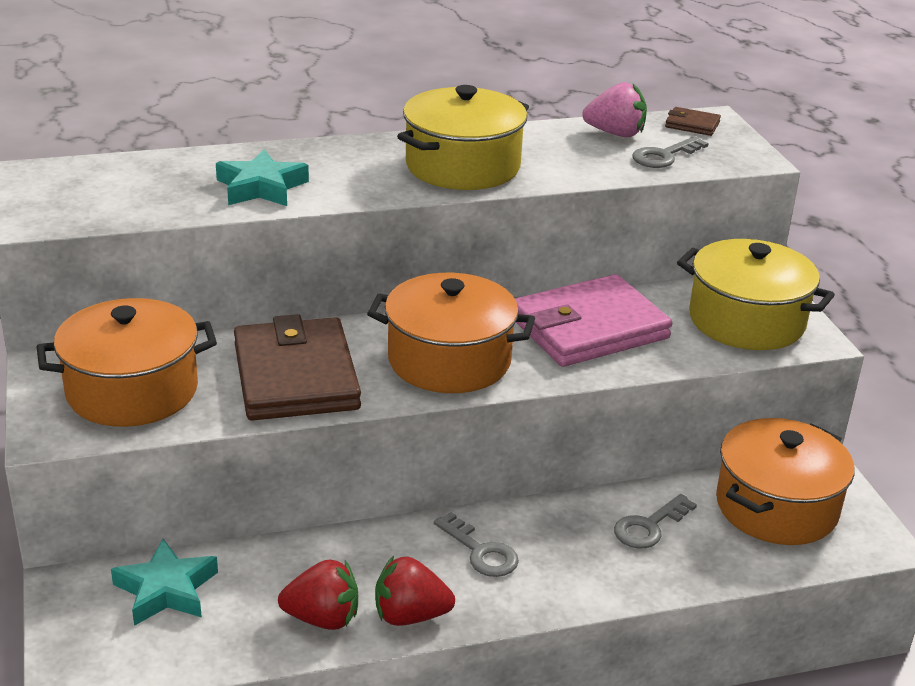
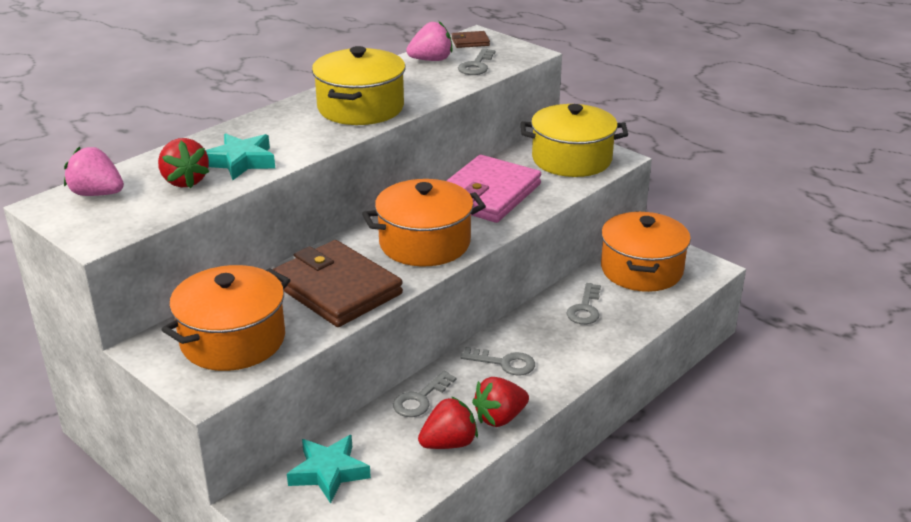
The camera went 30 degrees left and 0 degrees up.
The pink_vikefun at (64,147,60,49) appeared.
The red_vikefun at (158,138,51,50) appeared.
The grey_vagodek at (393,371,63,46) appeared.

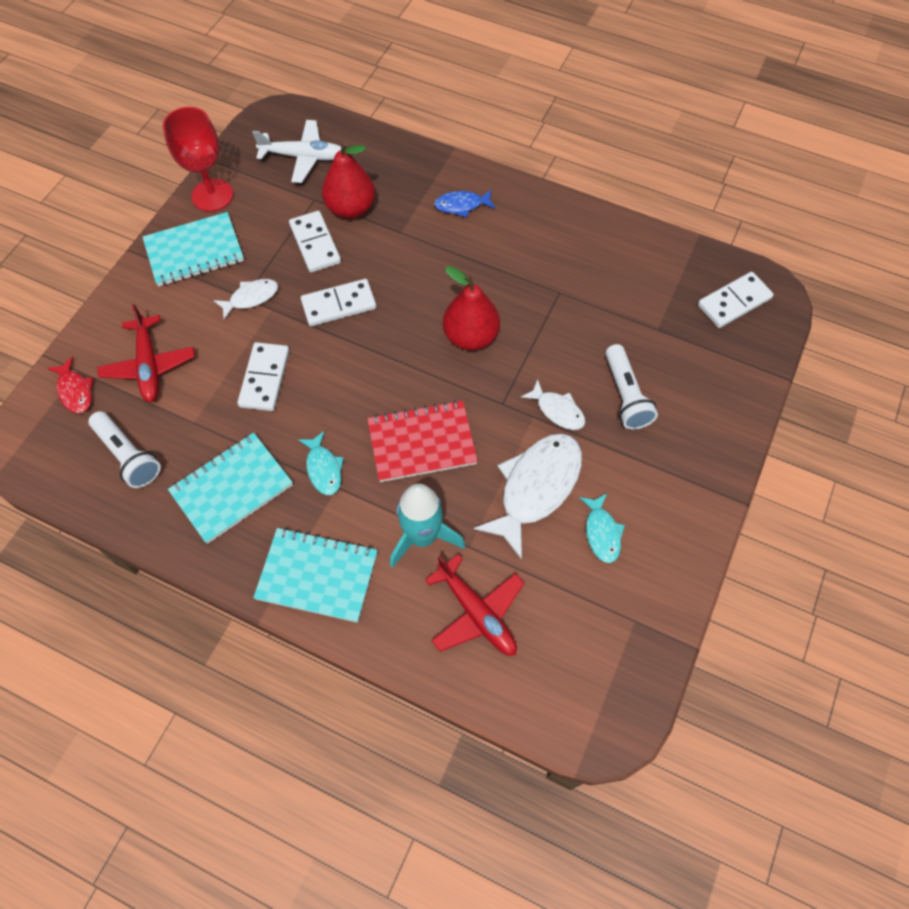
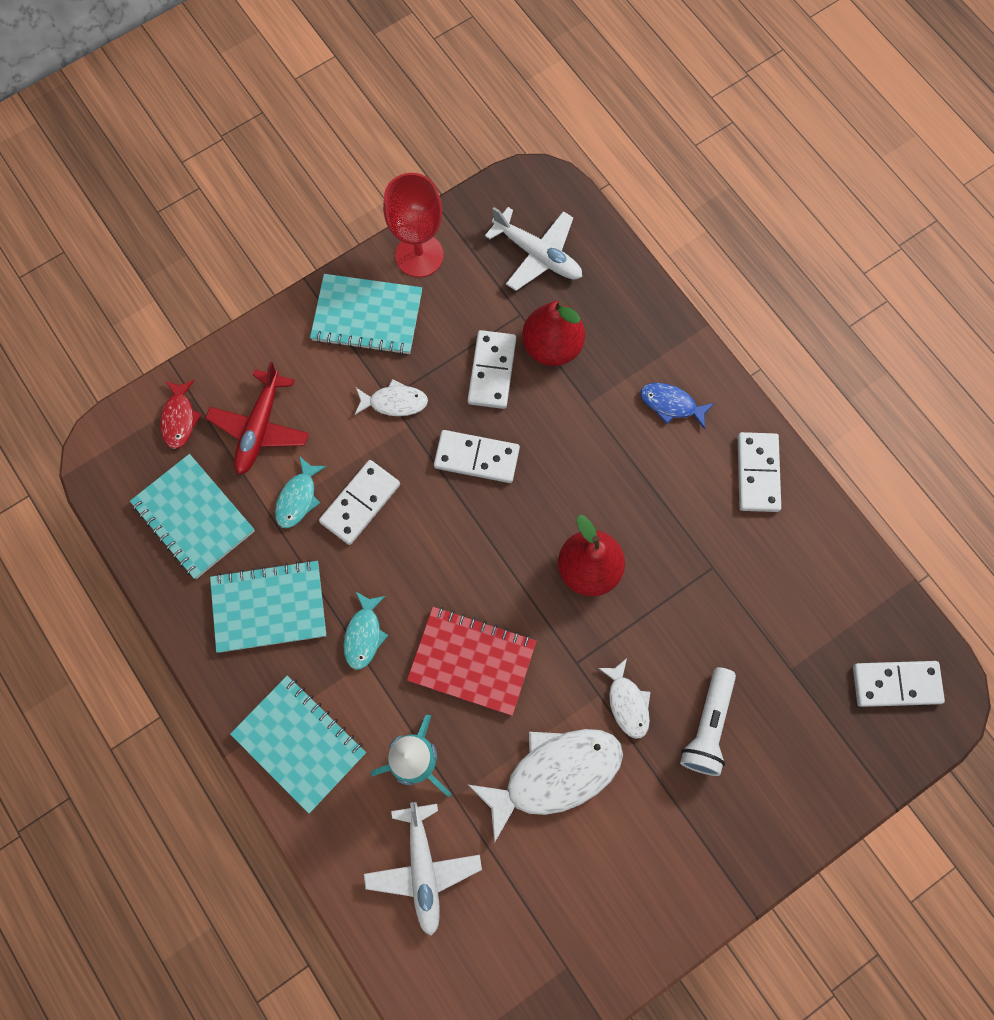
The camera went 30 degrees right and 10 degrees up.
The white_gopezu at (738,432,43,80) appeared.
The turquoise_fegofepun moved from (579,493,46,70) to (275,457,52,71).
The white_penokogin at (89,411,72,77) was replaced by the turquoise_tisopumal at (130,454,125,125).
The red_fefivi at (425,554,99,102) became the white_fefivi at (364,802,118,134).

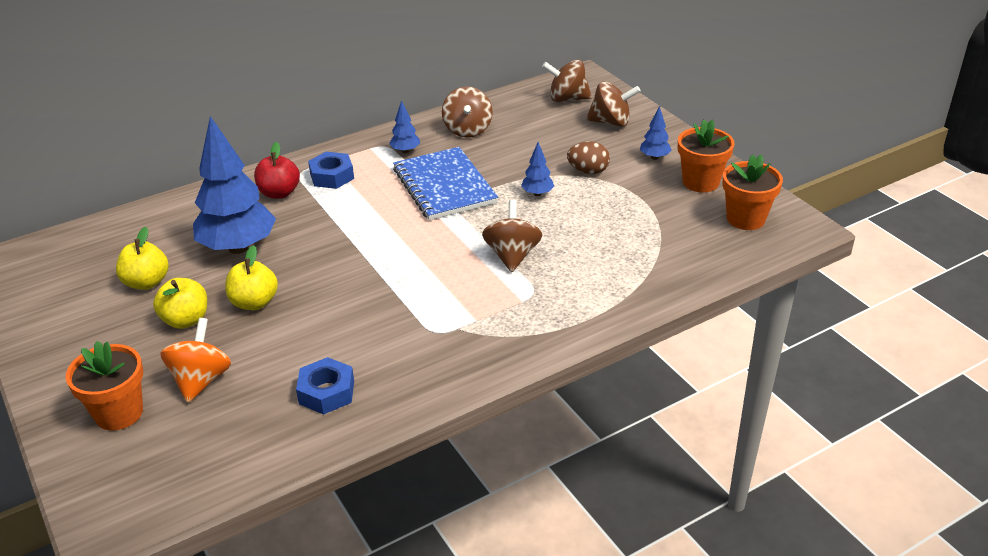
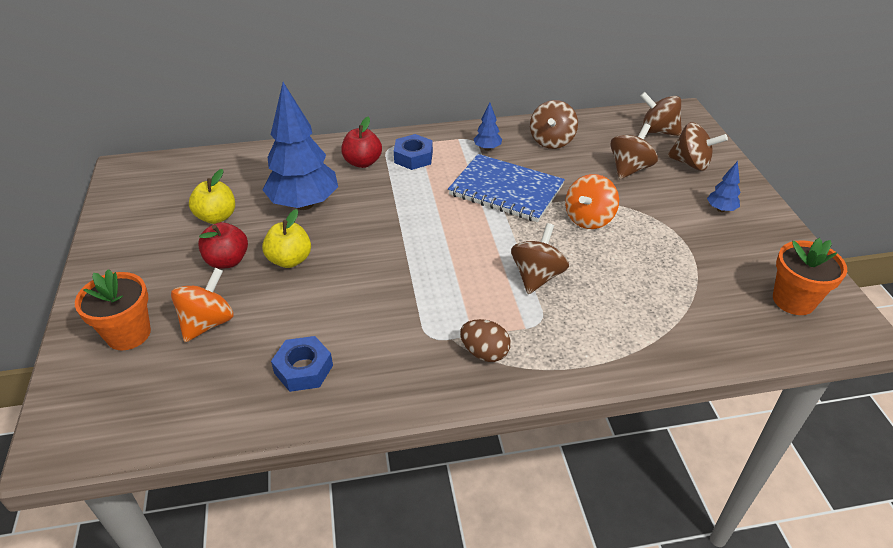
The camera went 20 degrees right and 5 degrees up.
The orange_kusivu at (678,119,57,73) disappeared.
The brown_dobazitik at (611,123,47,56) appeared.
The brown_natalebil moved from (567,142,43,32) to (460,319,51,43).
The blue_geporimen at (521,142,33,54) was replaced by the orange_dobazitik at (565,174,54,55).
The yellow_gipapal at (153,278,54,51) became the red_gipapal at (198,222,50,47).
The blue_tisopumal at (393,147,105,73) turned 60 degrees counterclockwise.

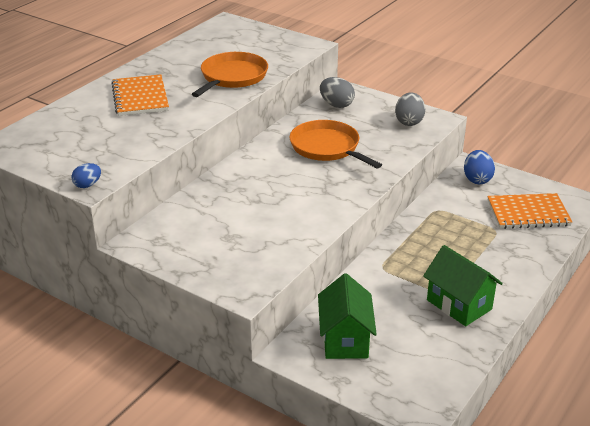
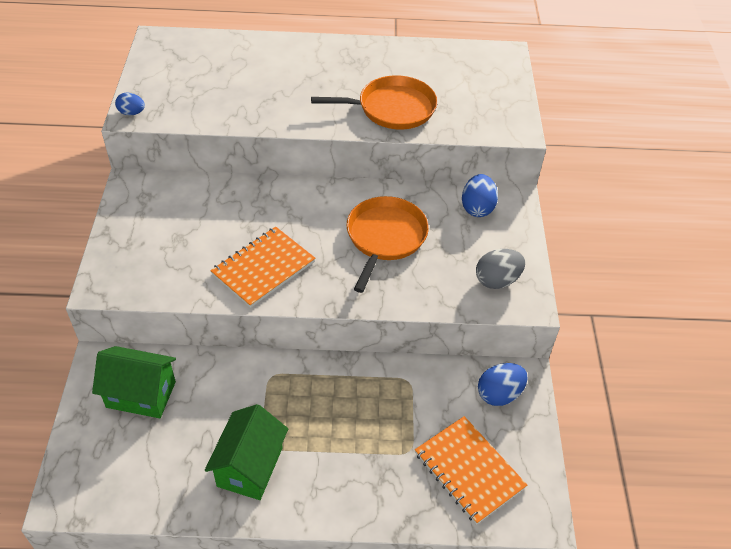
The camera went 55 degrees right and 15 degrees up.
The orange_tisopumal moved from (111,74,58,42) to (210,227,106,81).
The grey_natalebil at (320,77,35,31) became the blue_natalebil at (462,174,36,43).
The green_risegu at (318,273,59,86) turned 45 degrees clockwise.

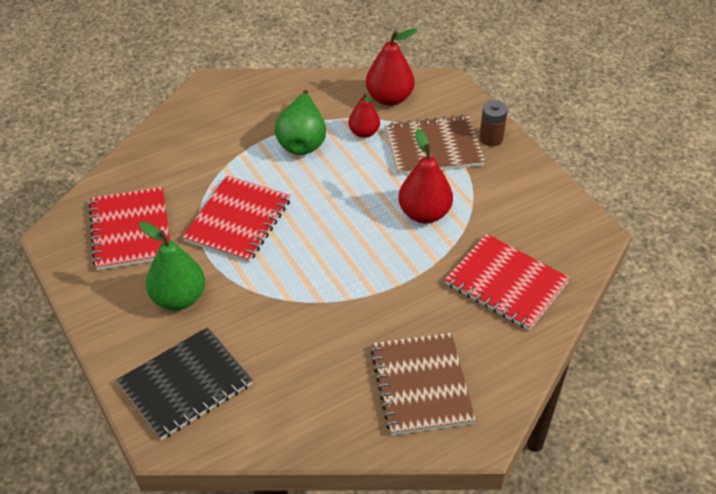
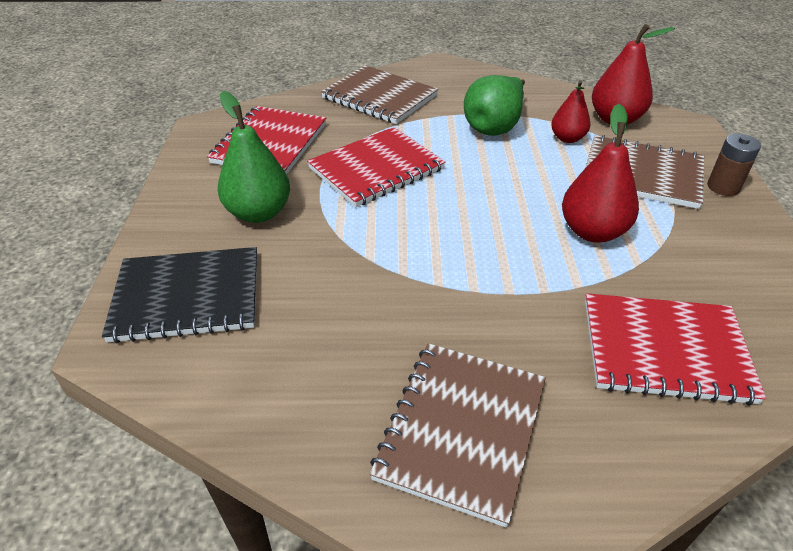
The camera went 30 degrees right and 5 degrees down.
The brown_tisopumal at (321,65,117,59) appeared.
The red_tisopumal at (445,234,125,96) turned 60 degrees counterclockwise.

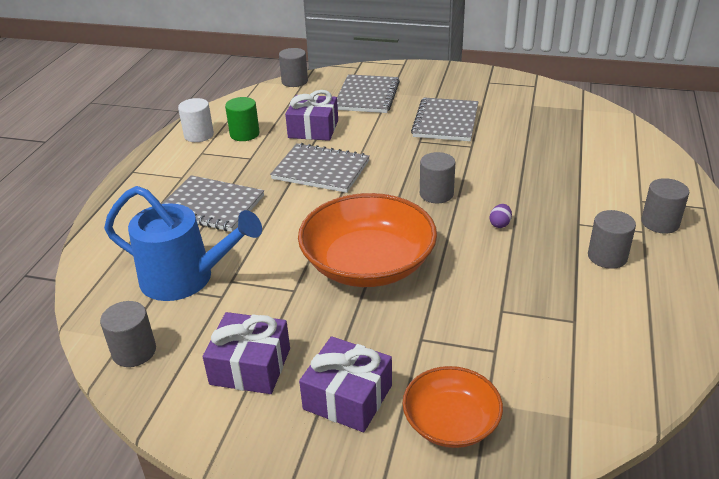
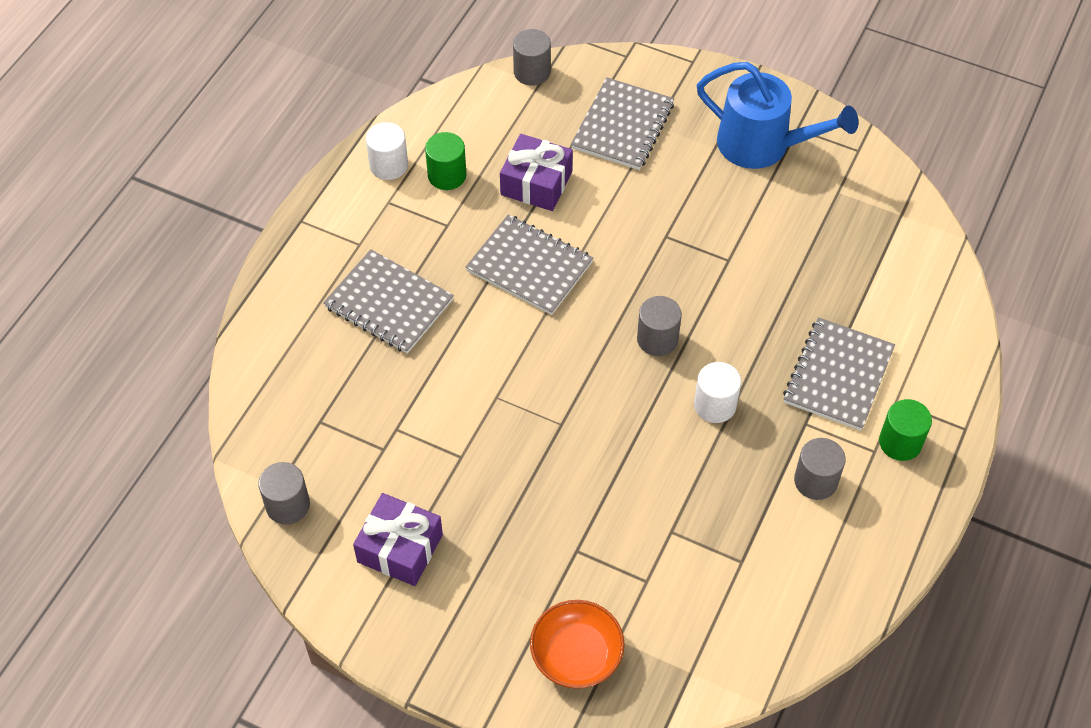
The camera went 10 degrees right and 20 degrees up.
The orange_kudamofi at (298,193,139,94) disappeared.
The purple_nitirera at (299,336,93,96) disappeared.
The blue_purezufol moved from (104,186,158,115) to (697,62,161,107).
The grey_tisopumal moved from (411,97,67,44) to (783,317,112,114).
The purple_natalebil at (490,204,22,24) was replaced by the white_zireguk at (694,362,47,61).
The grey_zireguk at (641,178,49,56) became the green_zireguk at (879,399,53,62).

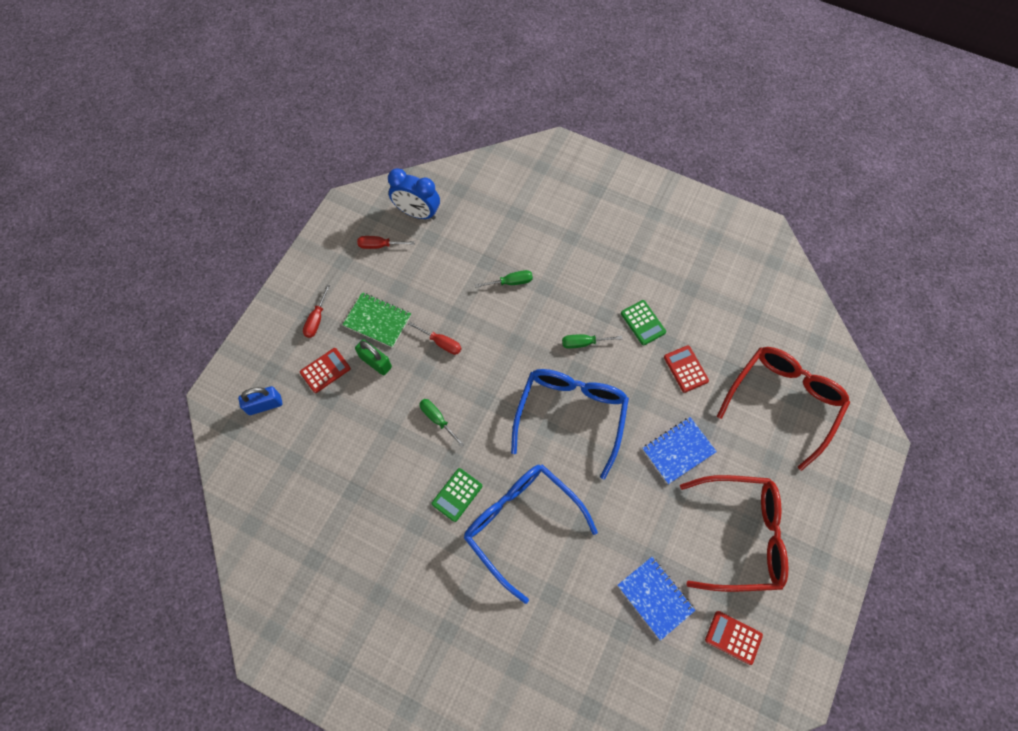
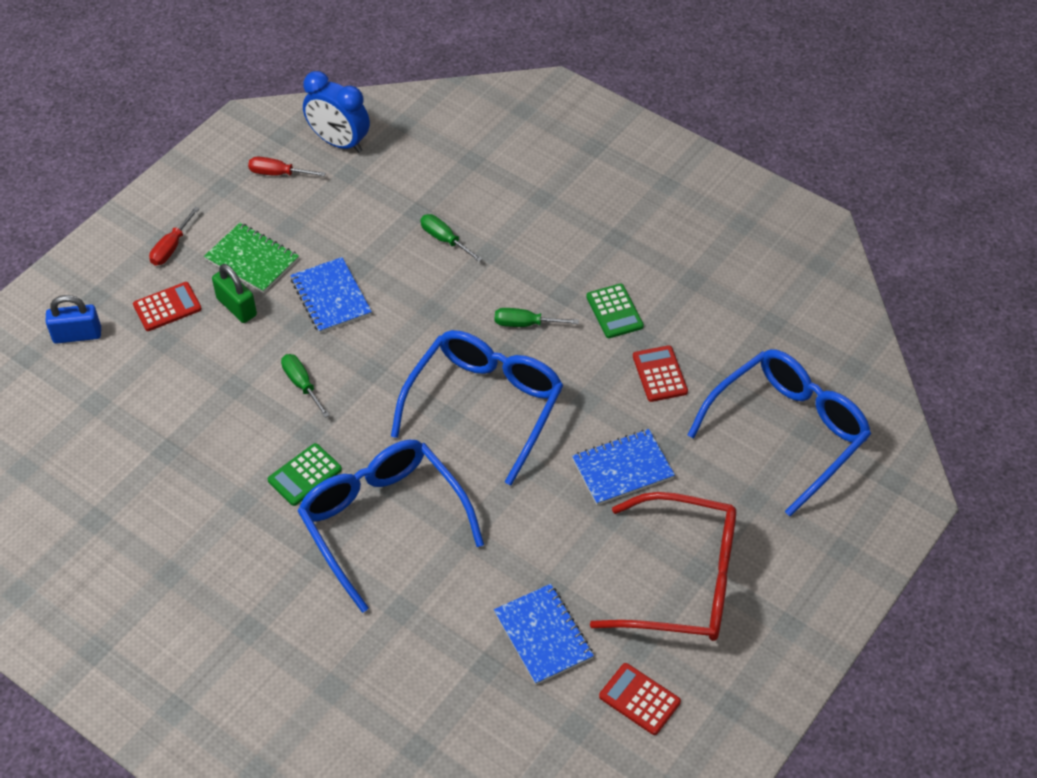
The camera went 10 degrees right and 15 degrees down.
The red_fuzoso at (408,322,54,33) was replaced by the blue_tisopumal at (290,257,82,76).
The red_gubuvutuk at (717,347,133,124) became the blue_gubuvutuk at (687,349,184,168).
The green_fuzoso at (475,270,58,18) turned 135 degrees counterclockwise.

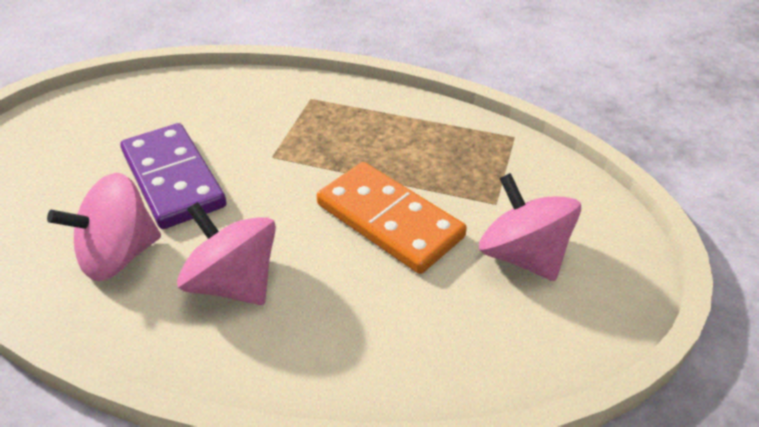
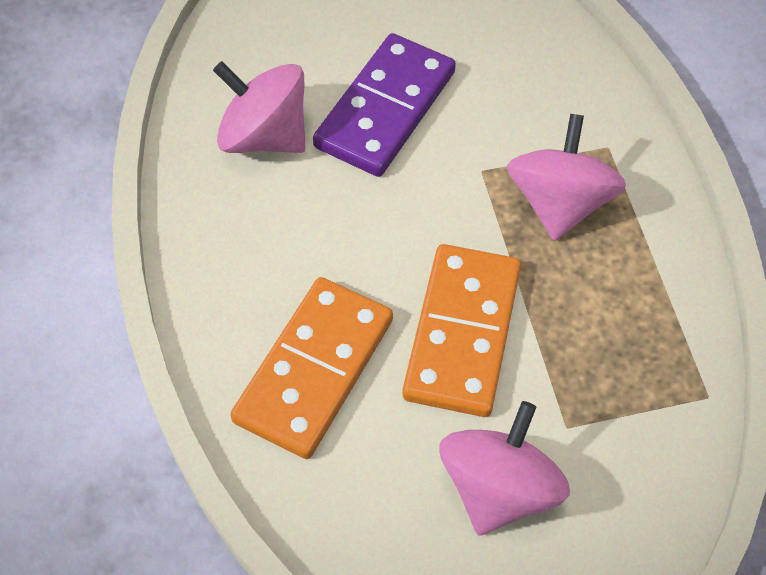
The camera went 60 degrees right and 15 degrees up.
The orange_gopezu at (230,277,163,182) appeared.
The pink_dobazitik moved from (177,202,99,103) to (507,114,119,127).

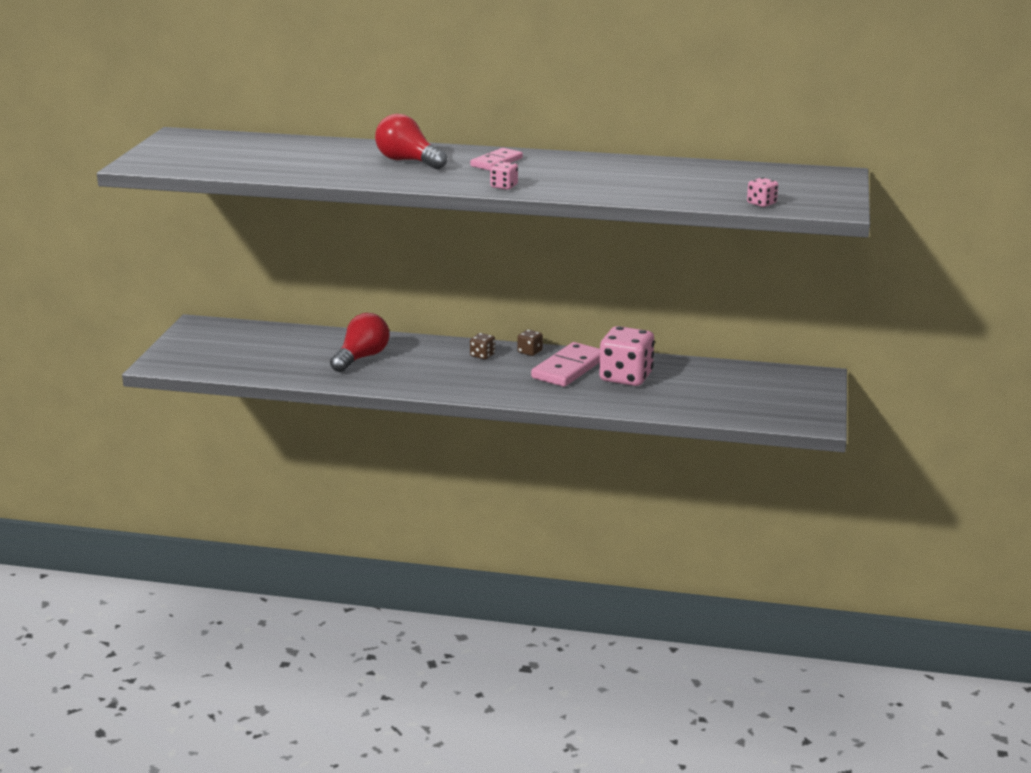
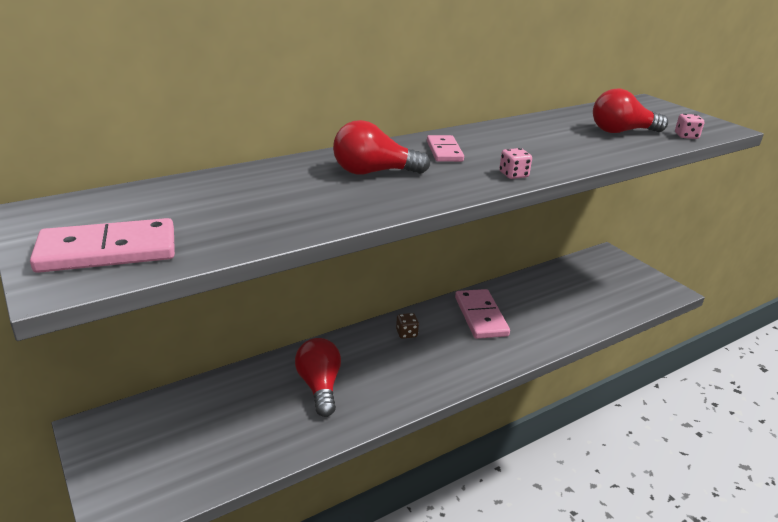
The camera went 45 degrees left and 5 degrees up.
The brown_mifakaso at (517,330,26,26) disappeared.
The pink_mifakaso at (599,326,56,60) disappeared.
The pink_gopezu at (30,218,145,55) appeared.
The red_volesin at (593,88,75,45) appeared.

